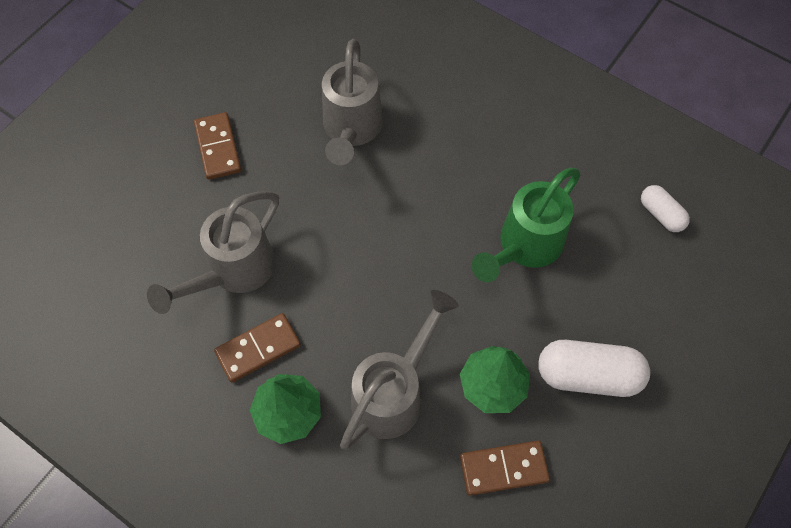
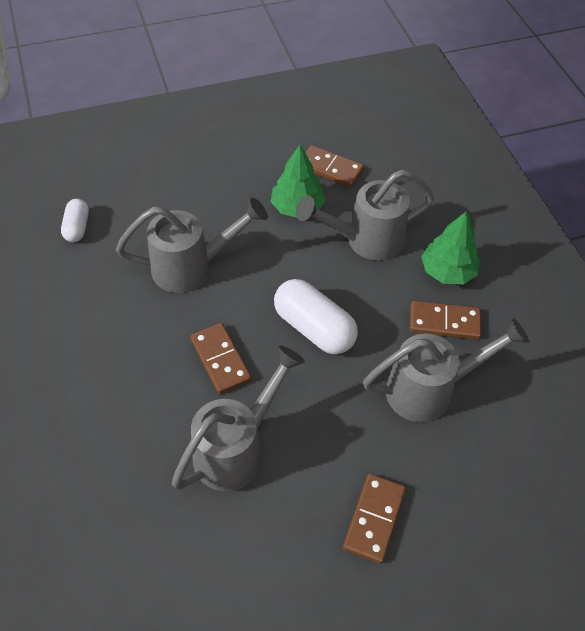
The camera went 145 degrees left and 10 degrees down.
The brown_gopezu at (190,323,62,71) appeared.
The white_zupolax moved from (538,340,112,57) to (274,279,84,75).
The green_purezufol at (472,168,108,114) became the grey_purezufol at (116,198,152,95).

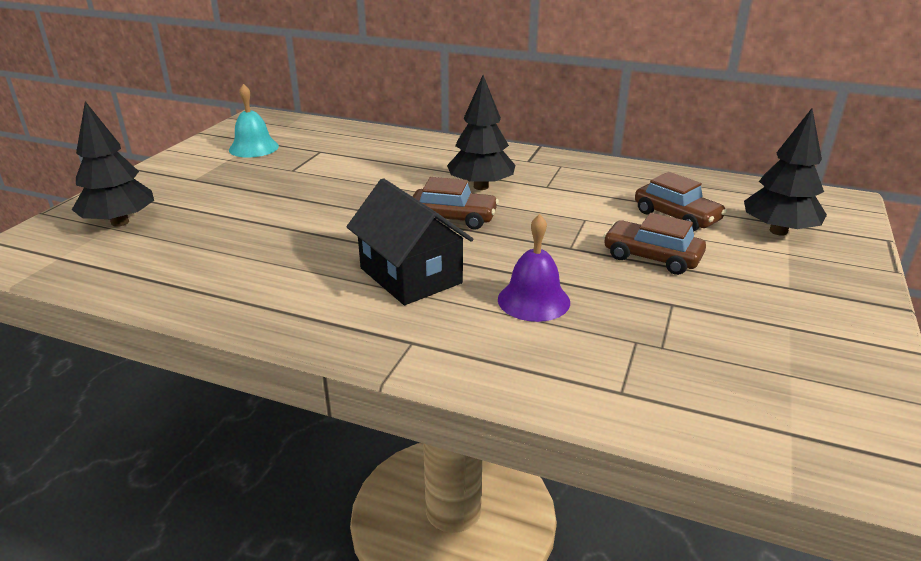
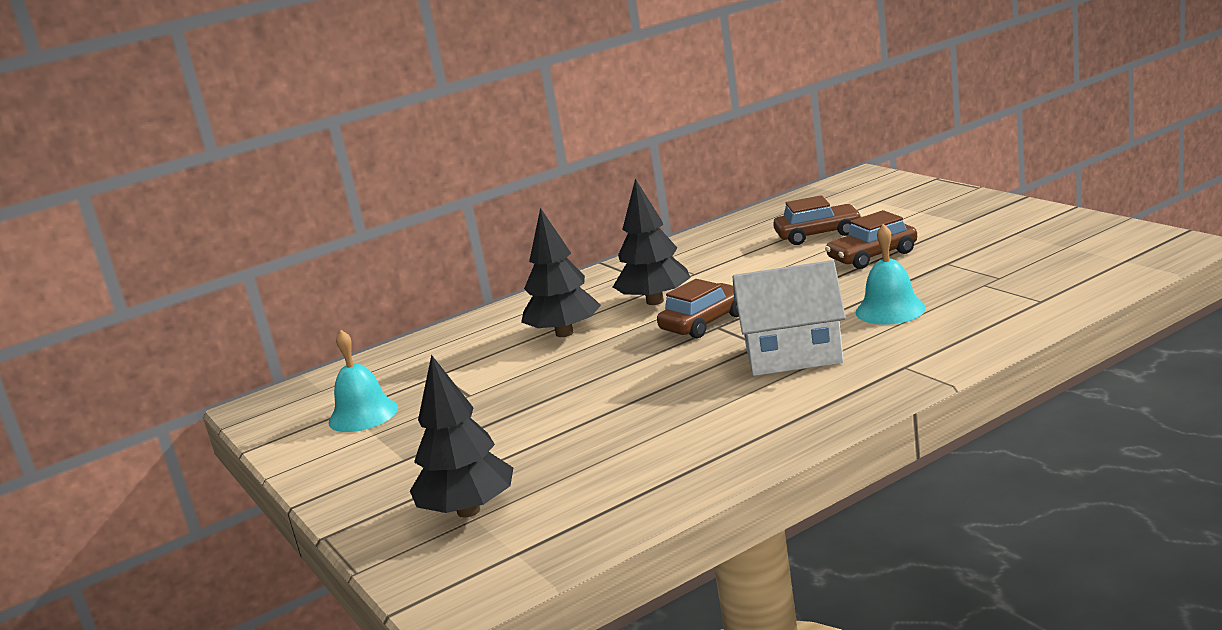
The camera went 50 degrees left and 10 degrees down.
The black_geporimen moved from (744,108,83,128) to (521,208,80,129).
The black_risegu at (347,178,126,127) became the white_risegu at (733,260,113,116).
The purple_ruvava at (498,214,72,108) became the turquoise_ruvava at (856,224,70,101).

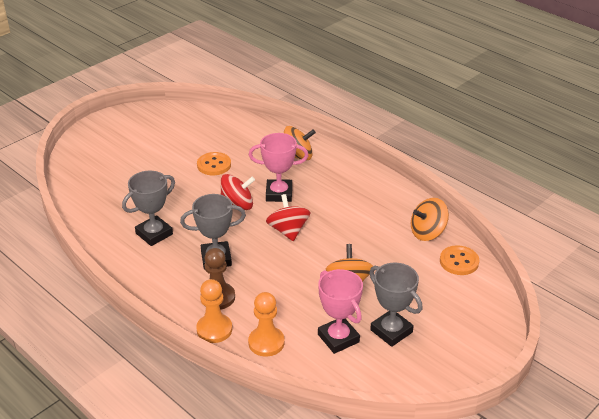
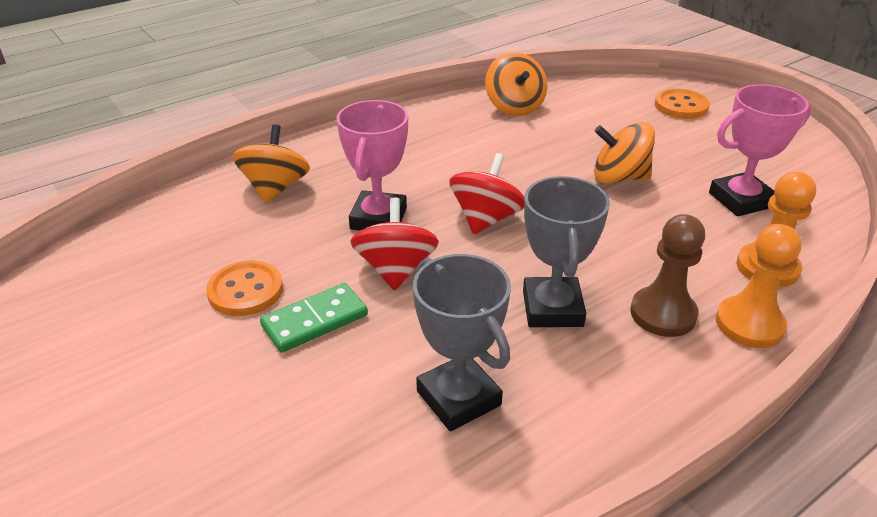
The camera went 80 degrees left and 0 degrees up.
The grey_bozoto at (369,263,54,84) disappeared.
The green_gopezu at (260,283,108,70) appeared.
The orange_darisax moved from (440,245,39,30) to (654,89,56,30).
The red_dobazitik at (266,194,44,47) turned 120 degrees clockwise.

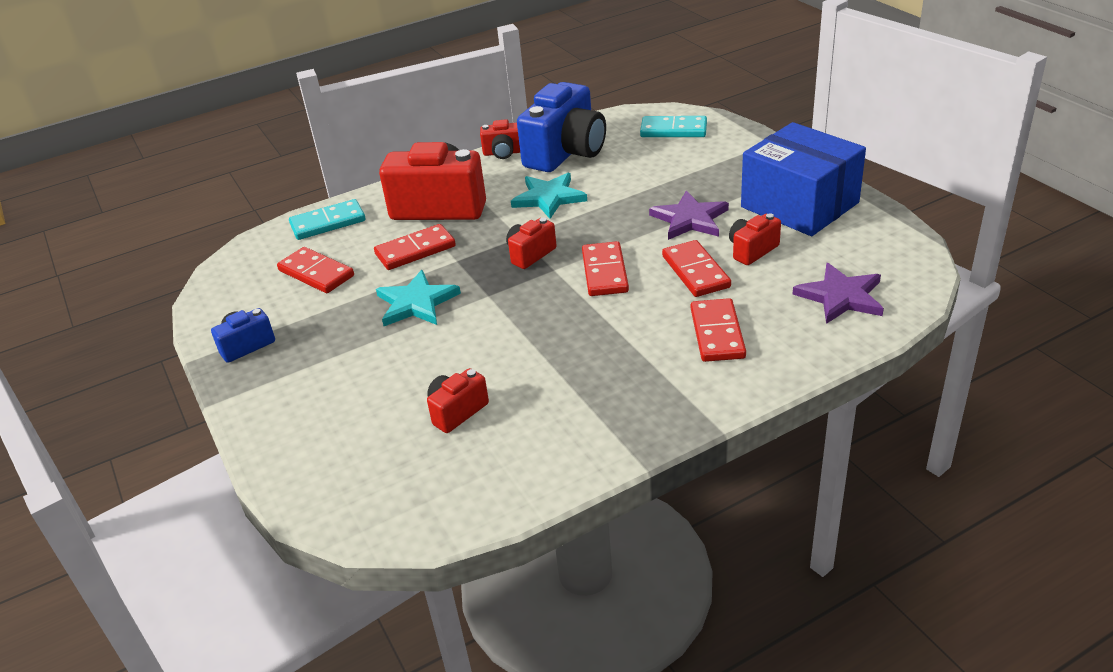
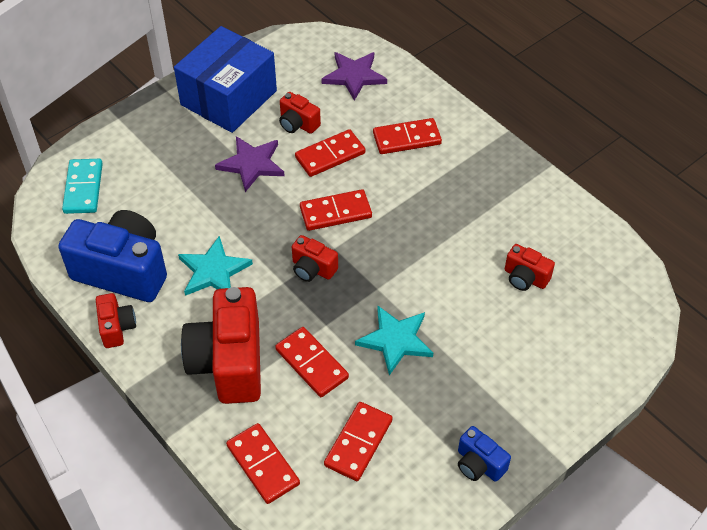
The camera went 105 degrees left and 15 degrees up.
The turquoise_gopezu at (289,199,77,41) became the red_gopezu at (226,423,74,81).

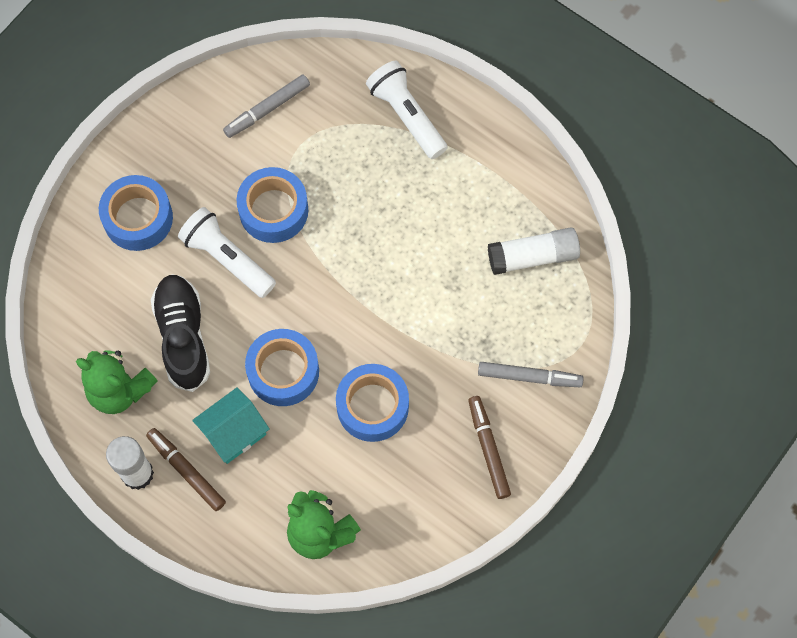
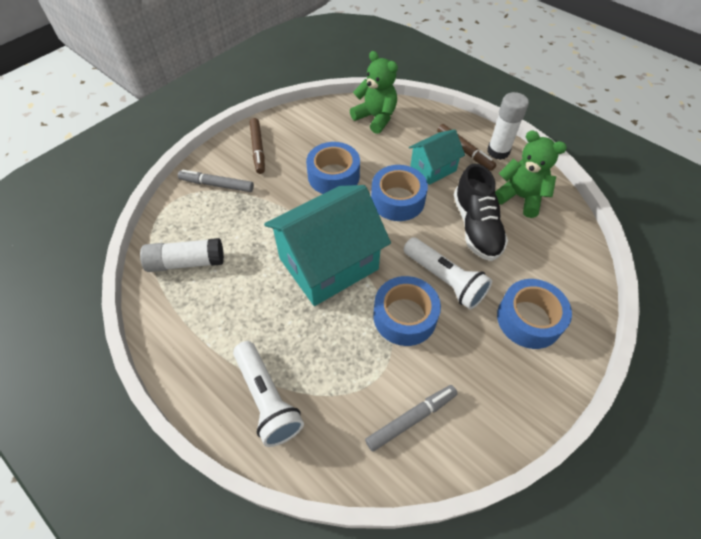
The camera went 175 degrees left and 15 degrees down.
The turquoise_risegu at (264,185,127,121) appeared.

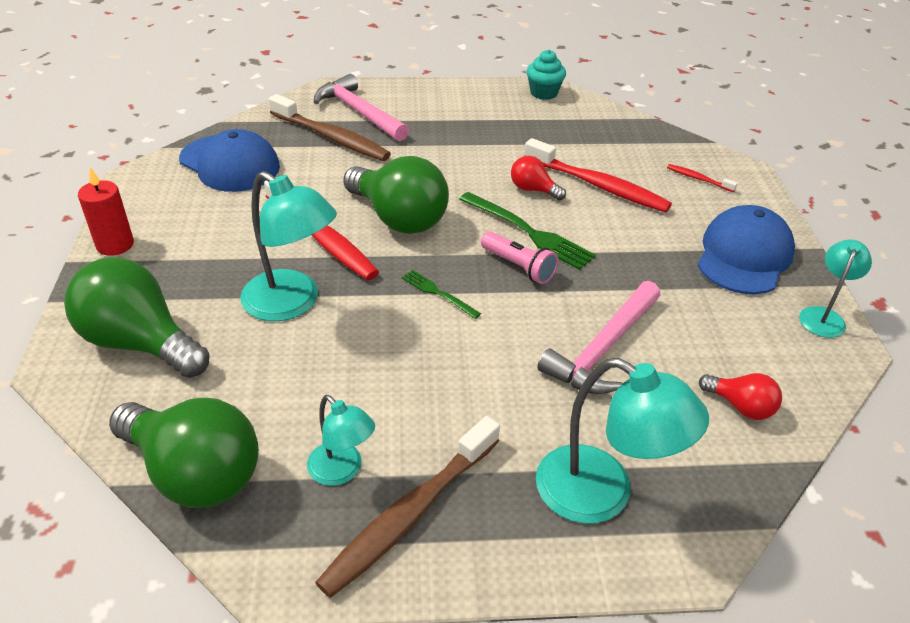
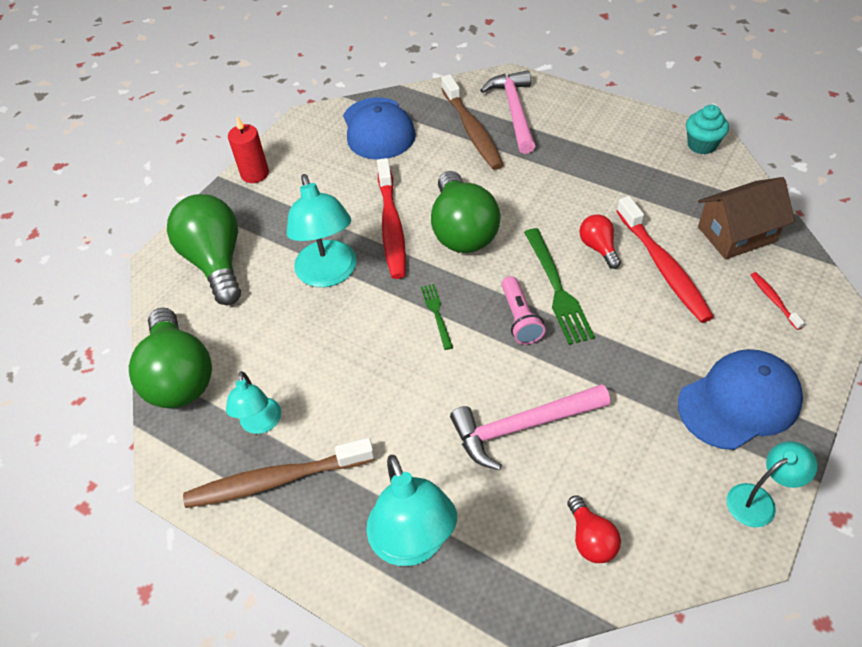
The camera went 40 degrees right and 10 degrees up.
The brown_risegu at (698,177,97,82) appeared.

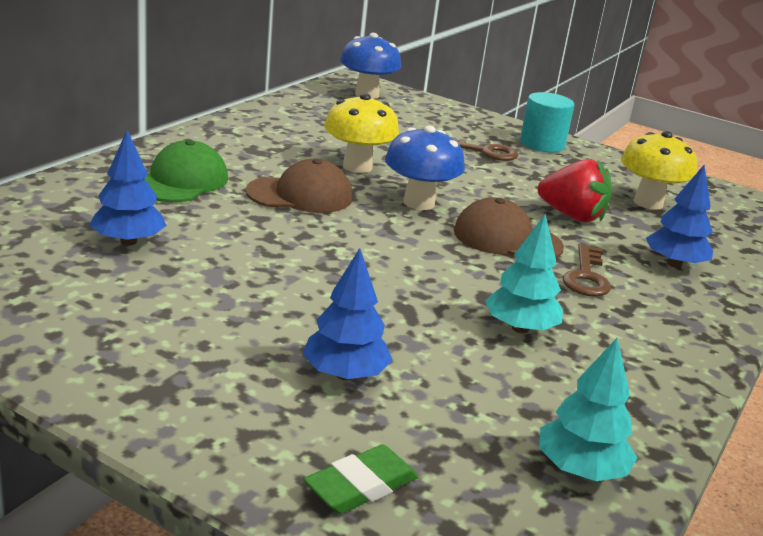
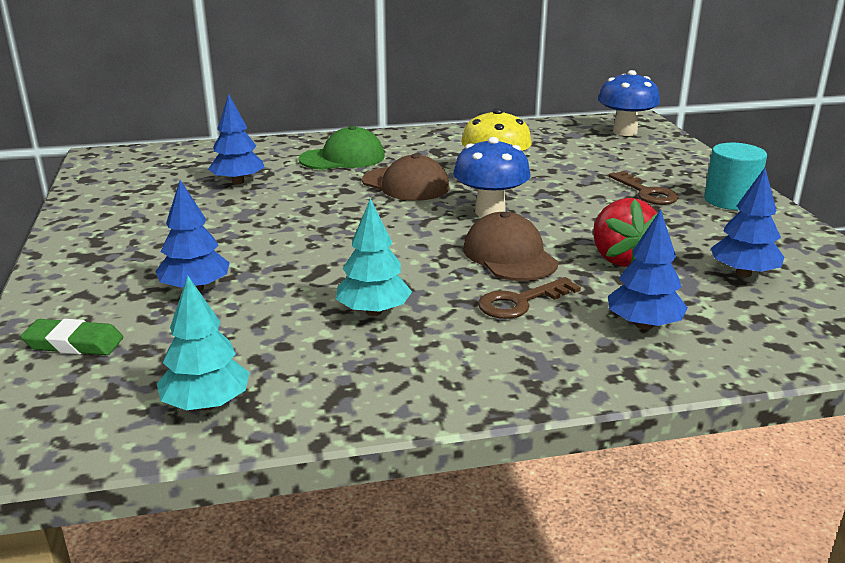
The camera went 50 degrees right and 0 degrees up.
The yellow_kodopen at (621,131,76,79) was replaced by the blue_geporimen at (711,168,73,109).

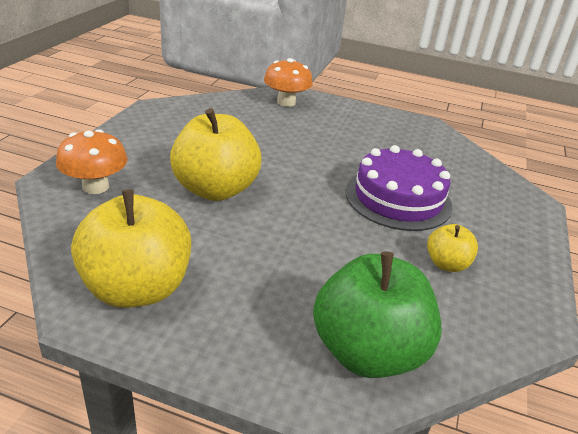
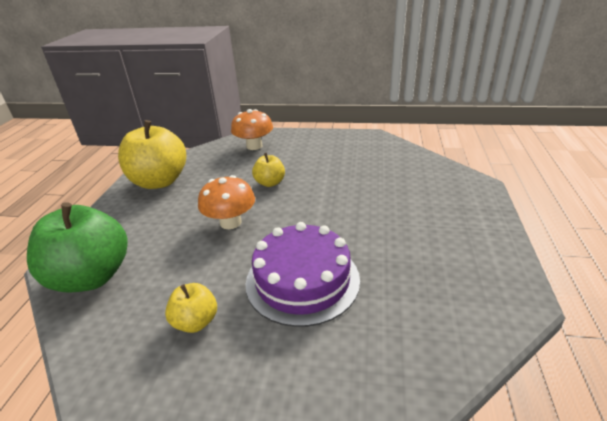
The camera went 85 degrees right and 0 degrees up.
The orange_kodopen moved from (264,58,49,49) to (198,175,57,54).
The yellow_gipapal at (170,108,92,93) changed to 0.50 times the size.

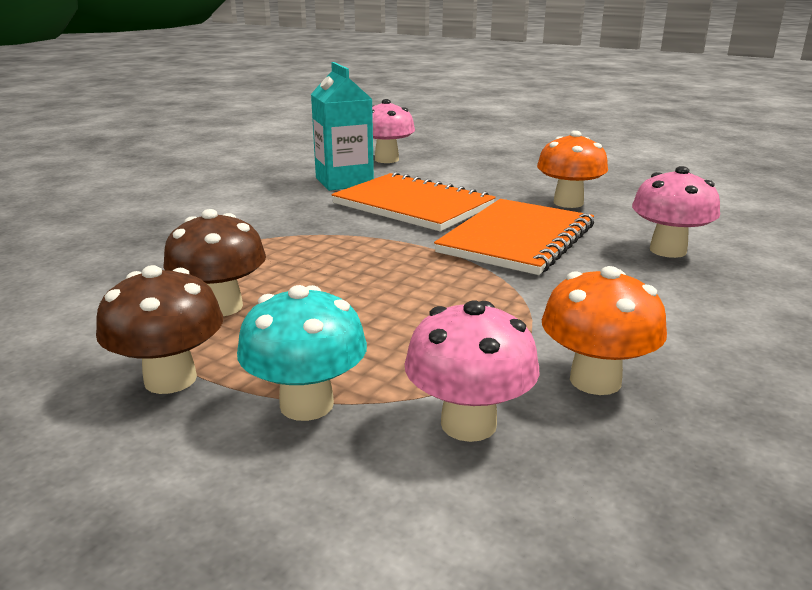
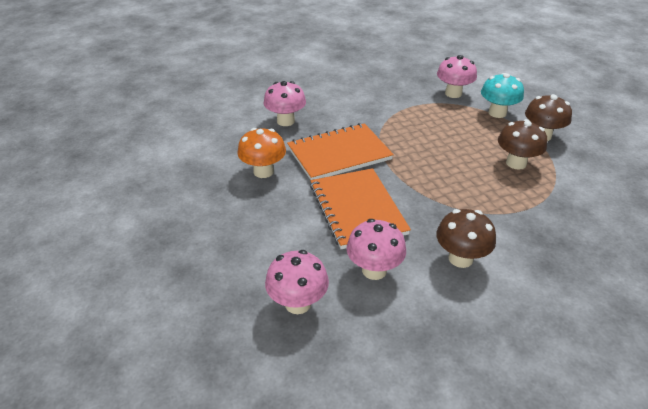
The camera went 145 degrees left and 15 degrees up.
The orange_kodopen at (542,266,125,129) disappeared.
The brown_kodopen at (436,209,60,59) appeared.
The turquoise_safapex at (311,62,63,129) was replaced by the pink_kodopen at (346,219,60,61).

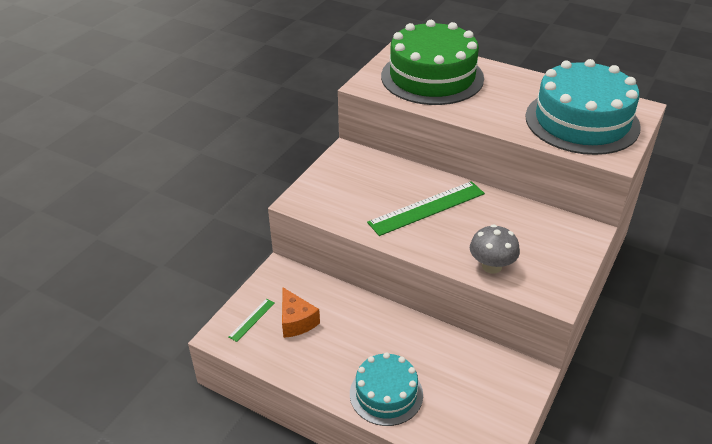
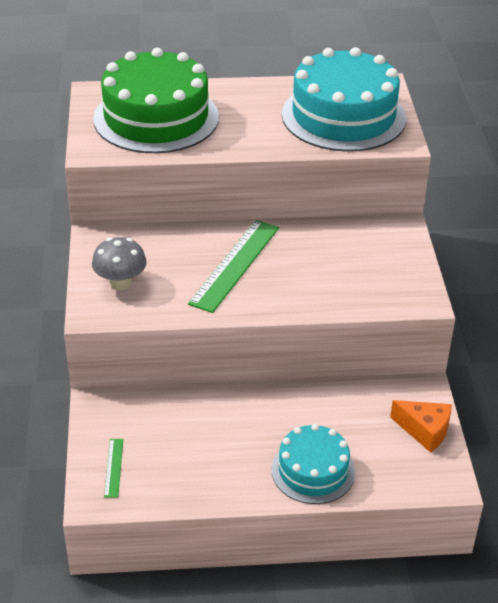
The camera went 35 degrees left and 0 degrees up.
The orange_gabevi moved from (282,288,38,50) to (390,400,62,53).
The grey_kodopen moved from (470,224,50,50) to (92,237,55,53).

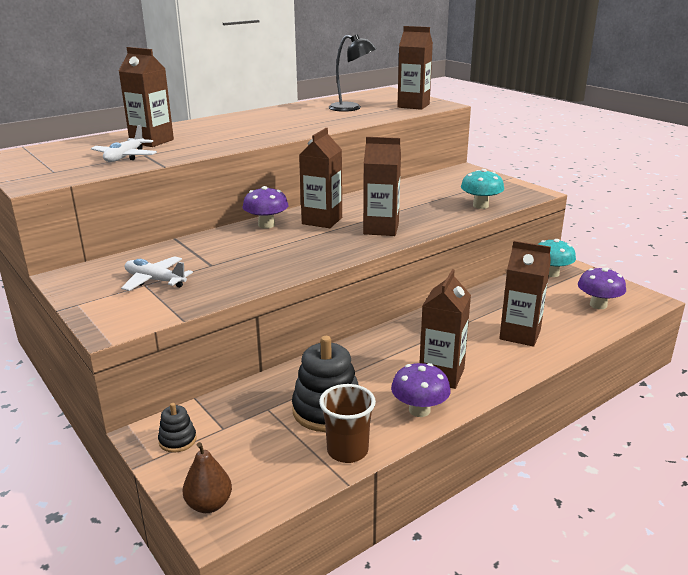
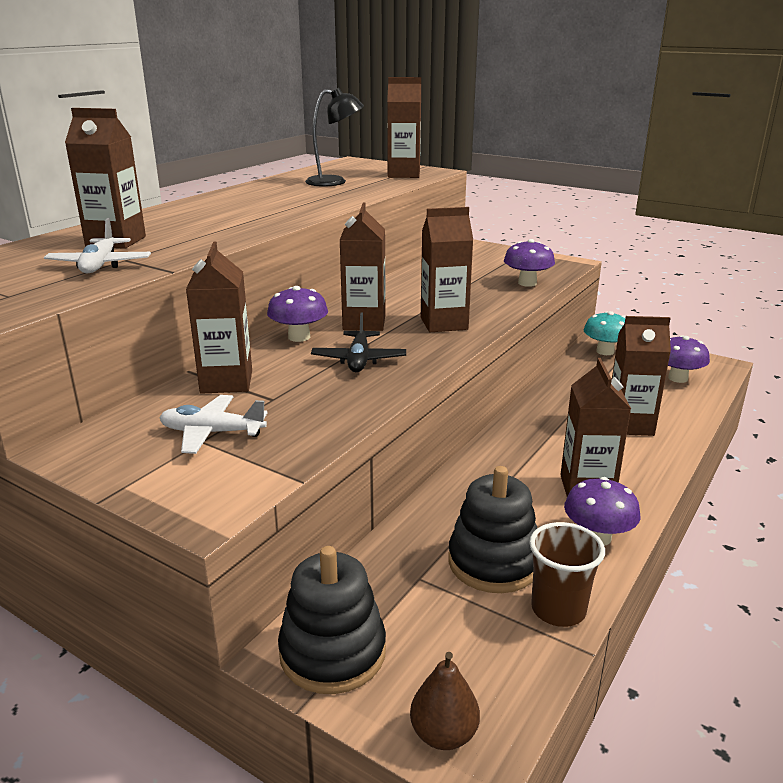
The camera went 20 degrees left and 0 degrees up.
The brown_safapex at (186,241,66,153) appeared.
The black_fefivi at (311,313,95,59) appeared.
The turquoise_kodopen at (461,169,43,40) became the purple_kodopen at (504,239,51,48).
The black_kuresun at (158,403,39,50) changed to 2.00 times the size.

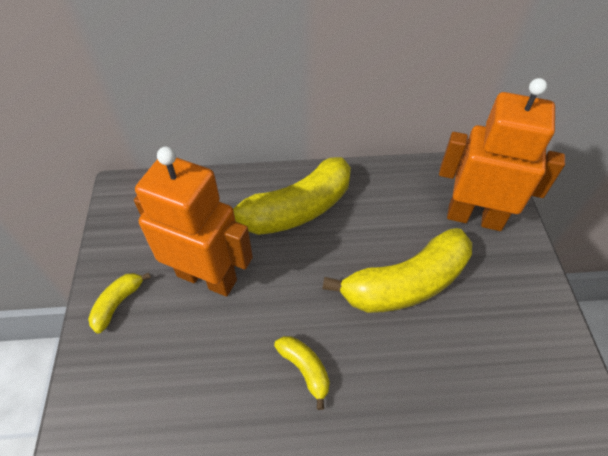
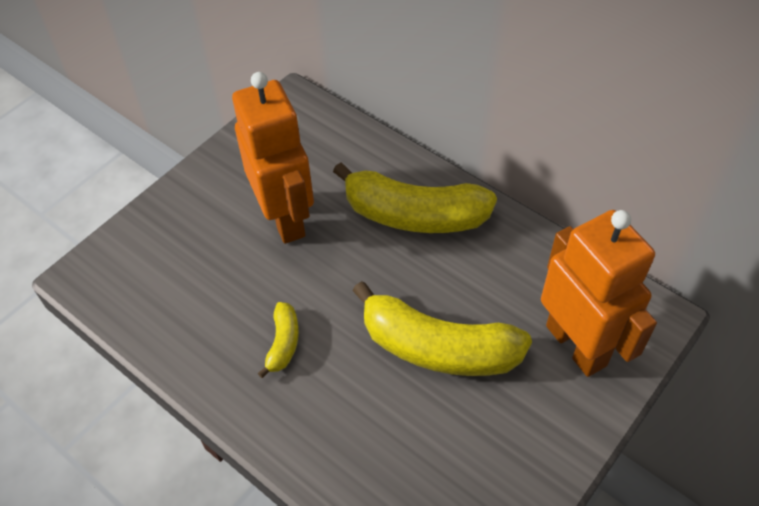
The camera went 45 degrees right and 0 degrees up.
The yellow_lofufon at (88,273,63,60) disappeared.

